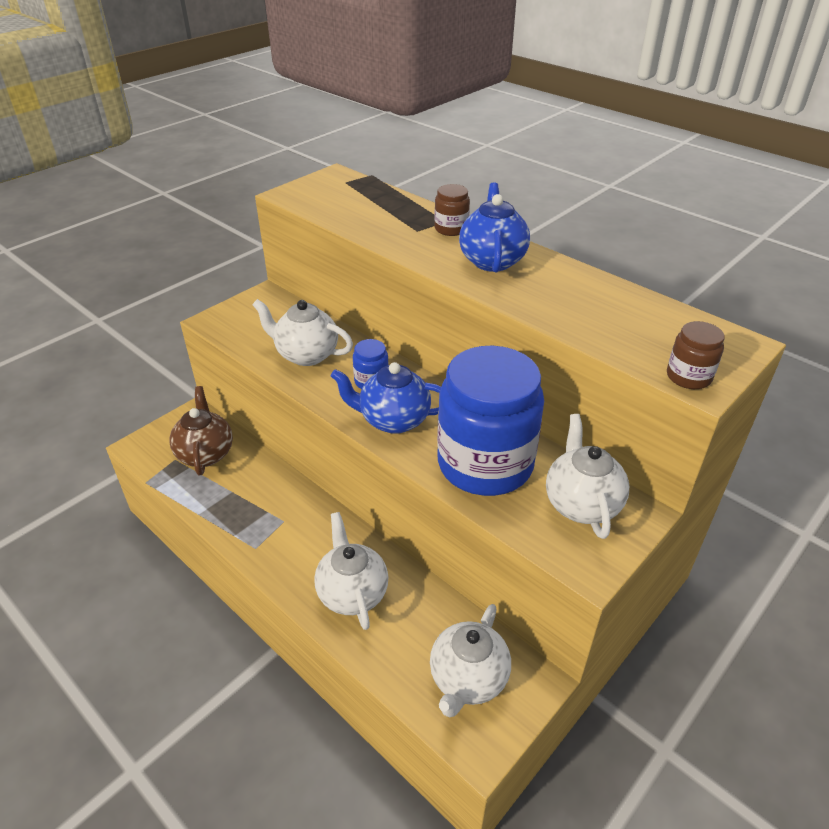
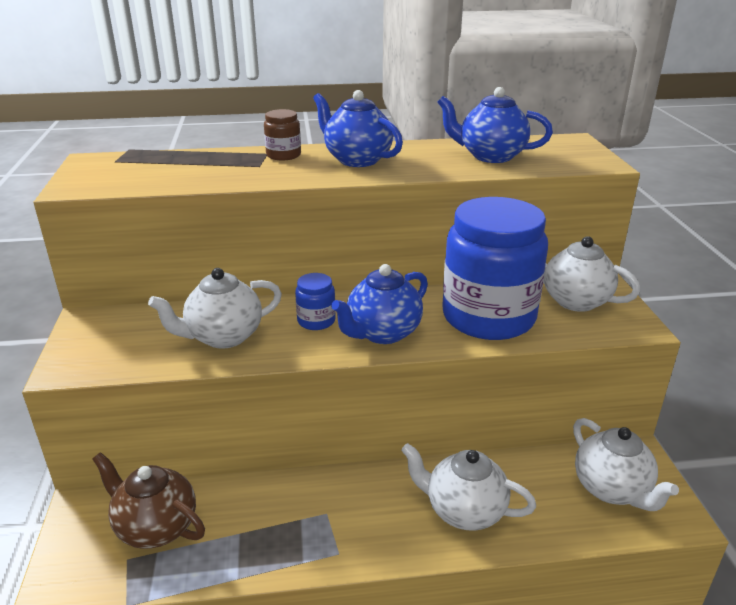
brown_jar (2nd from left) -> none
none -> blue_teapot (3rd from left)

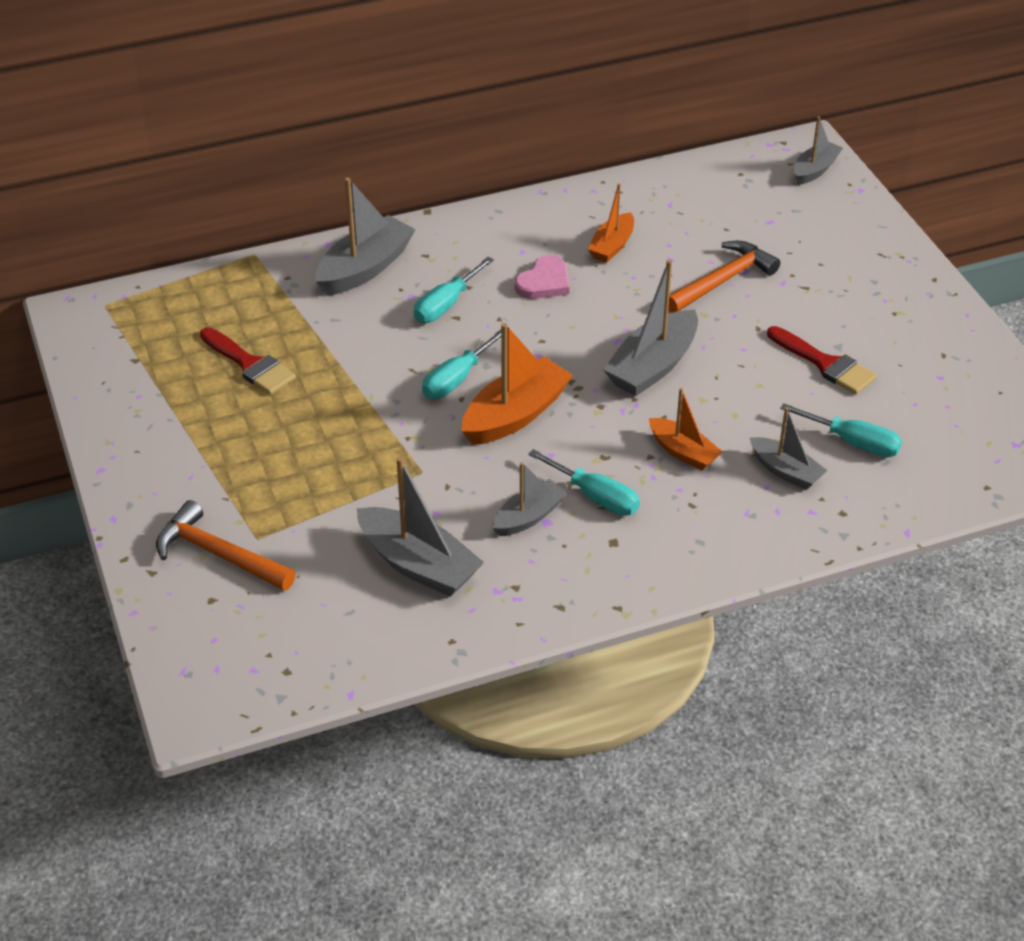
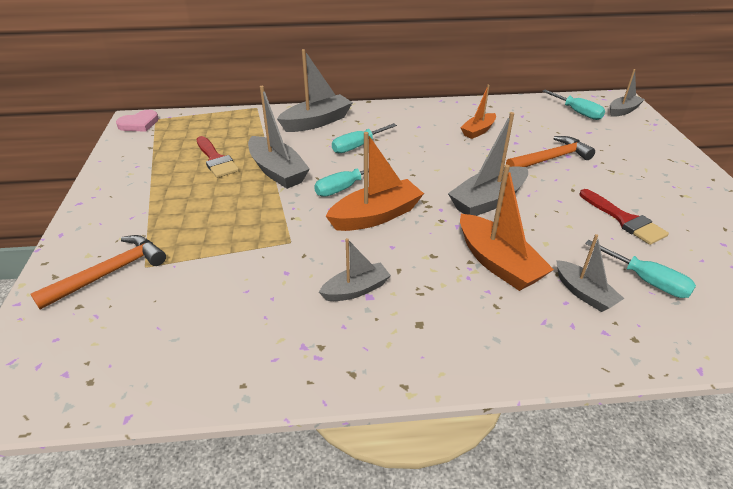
orange_hammer (1st from left), 90 degrees clockwise
grey_boat (2nd from left in the first image) -> grey_boat (1st from left), moved
pink_heart, moved
turquoise_screwdriver (3rd from left), moved
orange_boat (3rd from left), x1.64

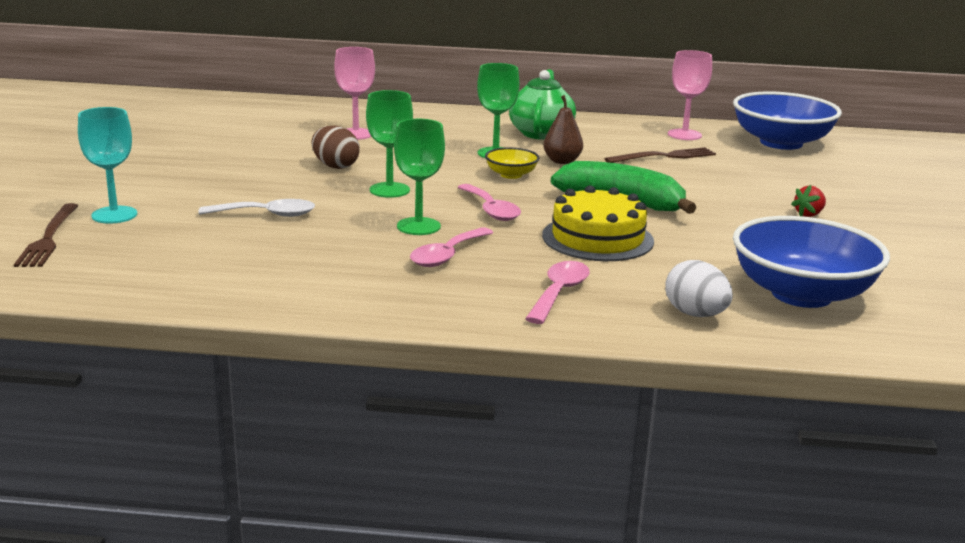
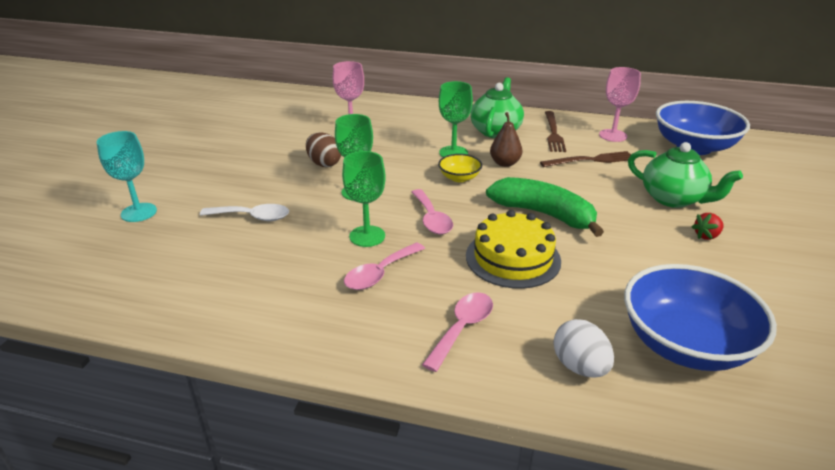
brown_fork (1st from left), moved
none -> green_teapot (2nd from left)

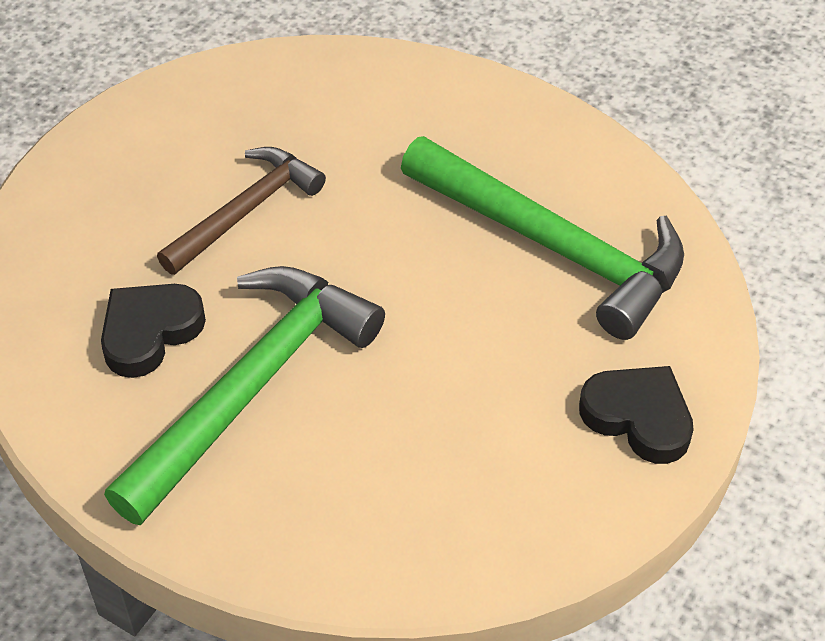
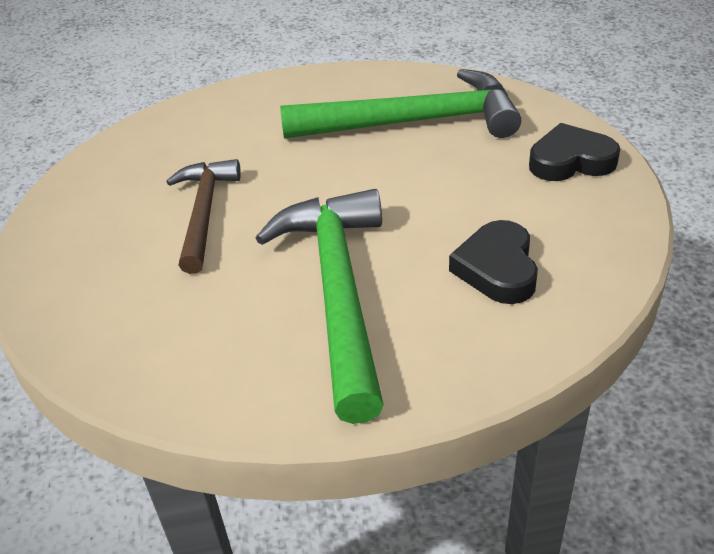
black_heart (1st from left), moved

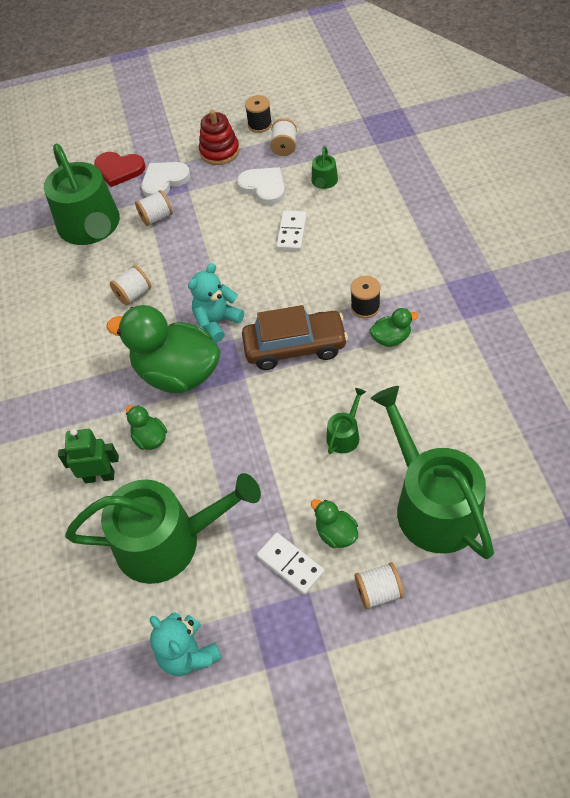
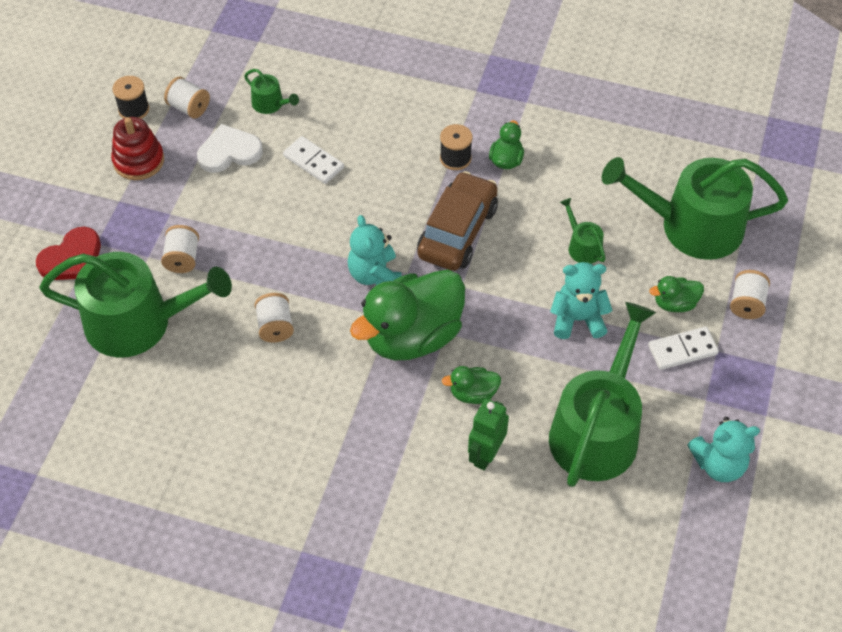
white_heart (1st from left) -> none
none -> turquoise_teddy_bear (2nd from left)

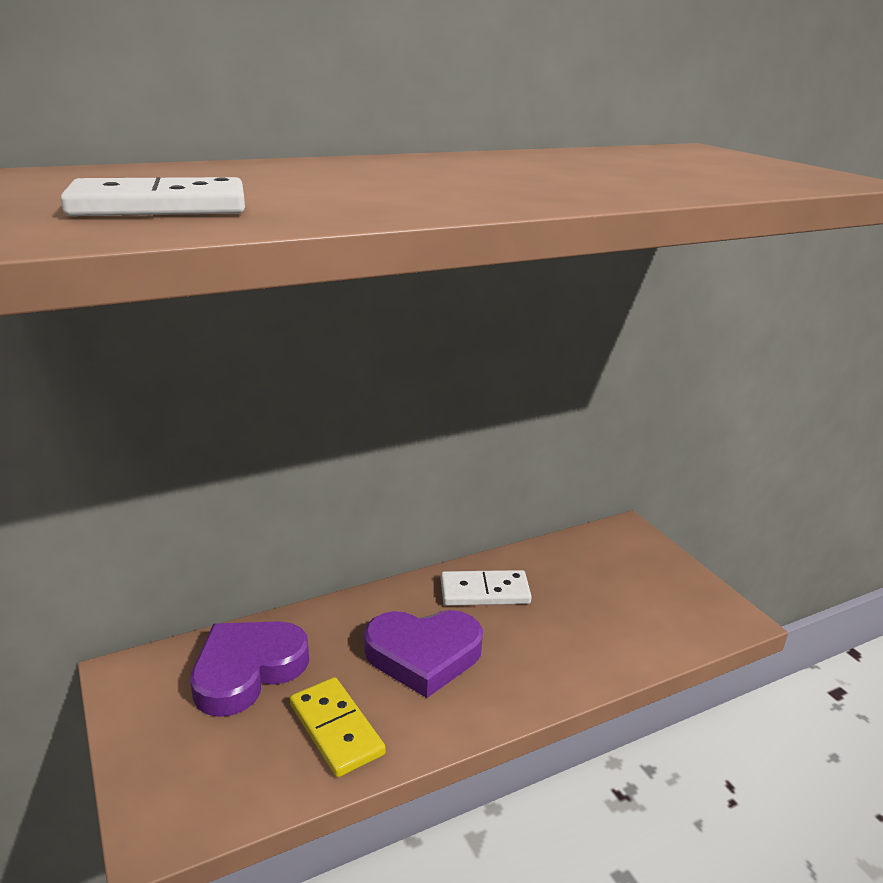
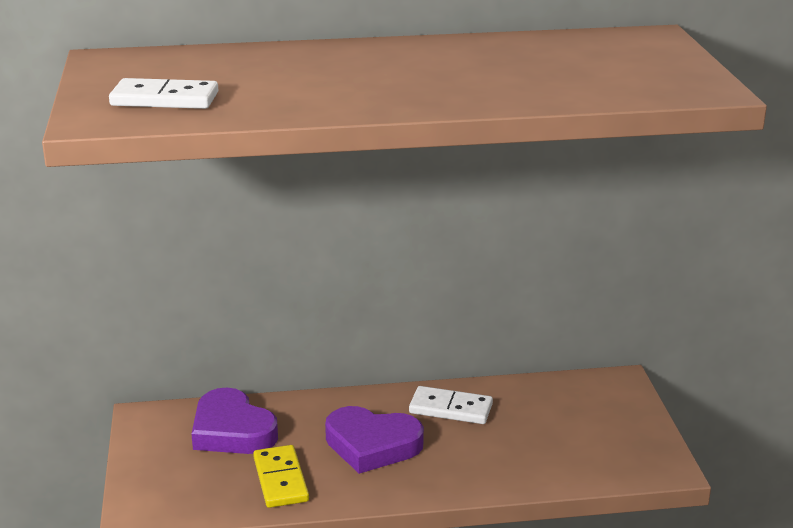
purple_heart (1st from left), 105 degrees counterclockwise

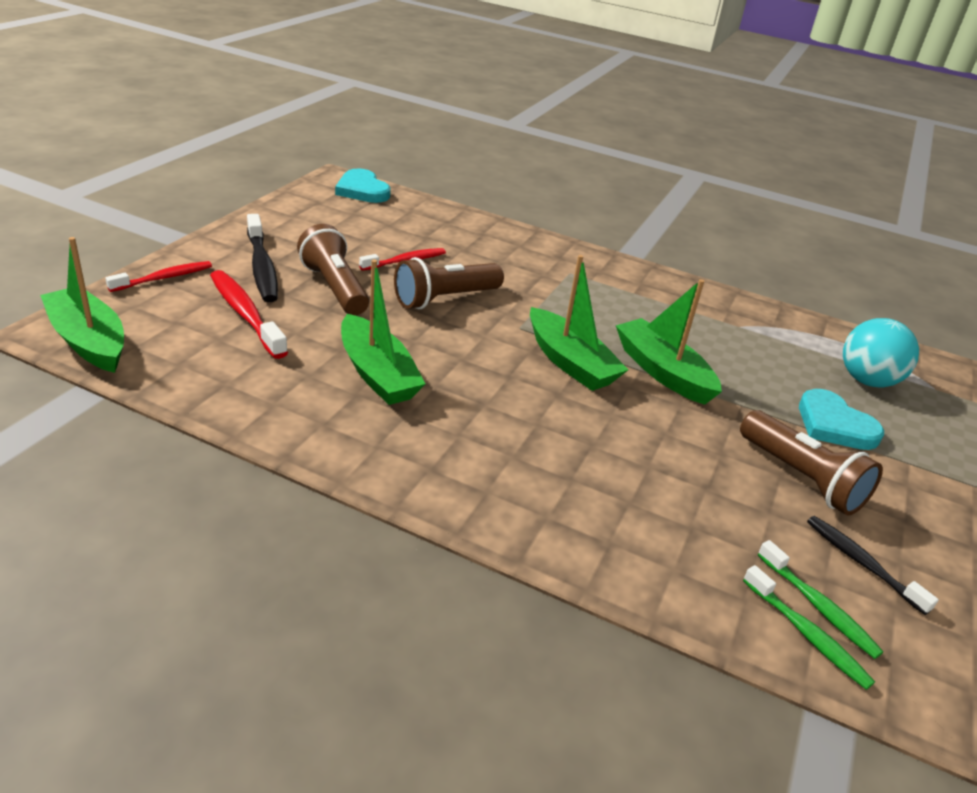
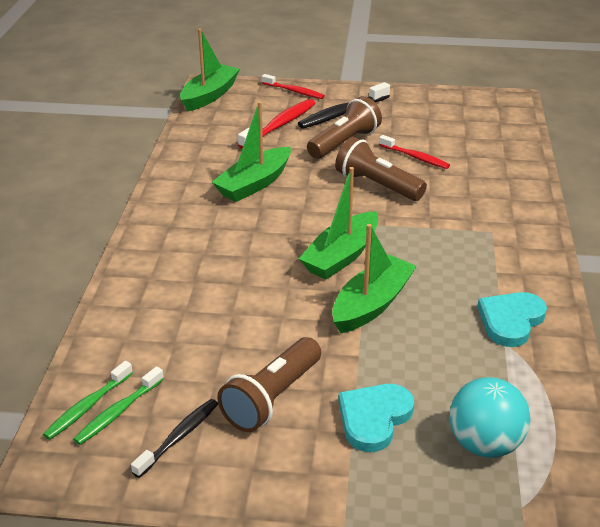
turquoise_heart (1st from left in the first image) -> turquoise_heart (2nd from left), moved

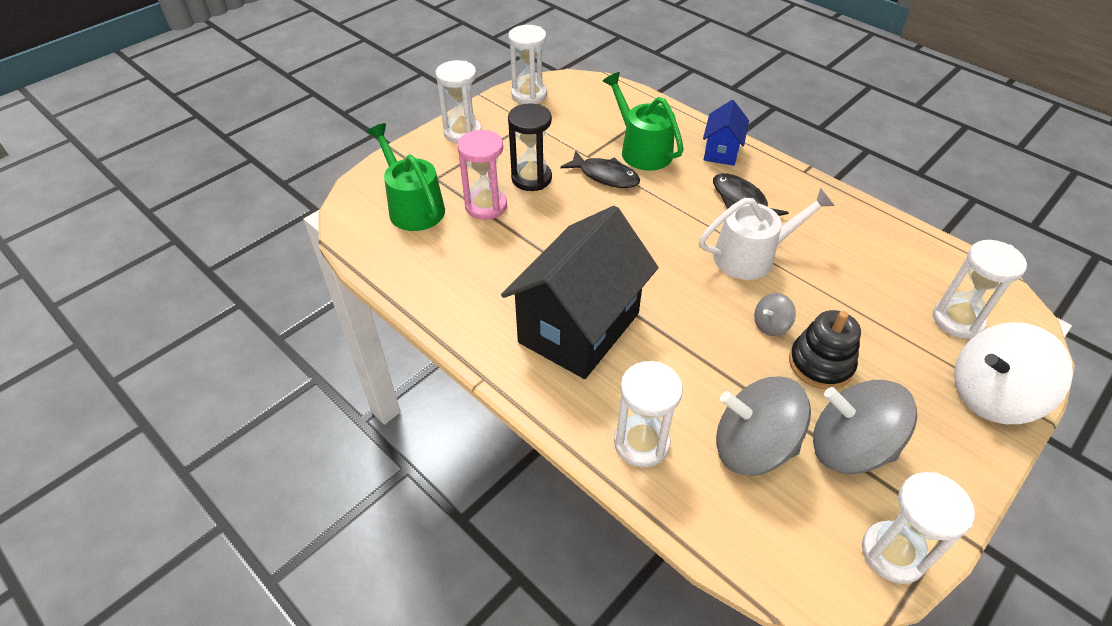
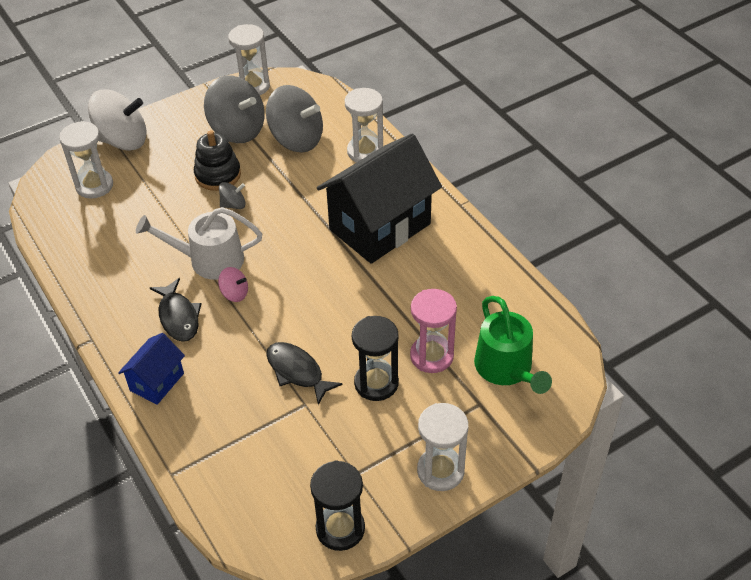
white_hourglass (2nd from left) -> black_hourglass (1st from left)
green_watering_can (2nd from left) -> none
none -> pink_spinning_top

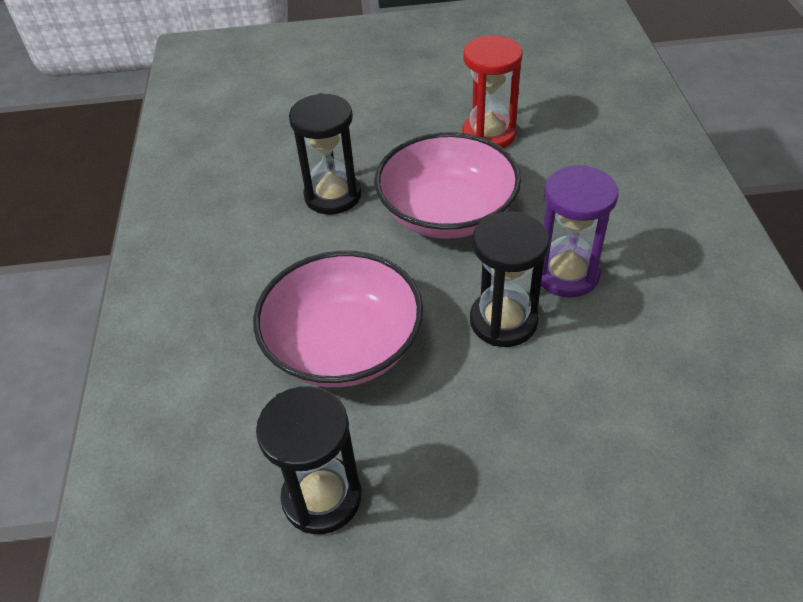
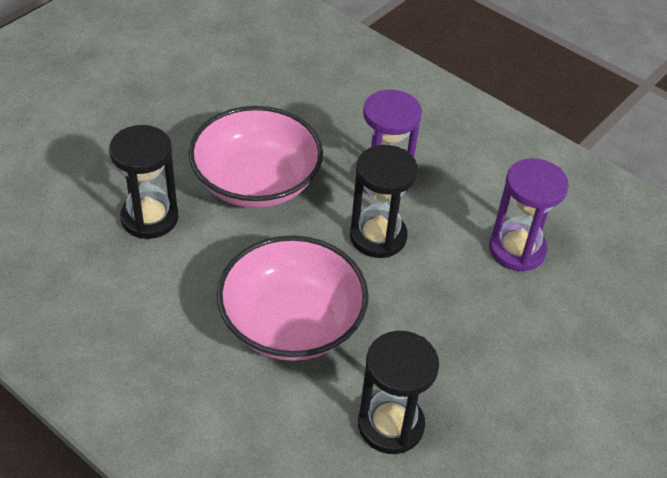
red_hourglass -> none
none -> purple_hourglass (2nd from left)

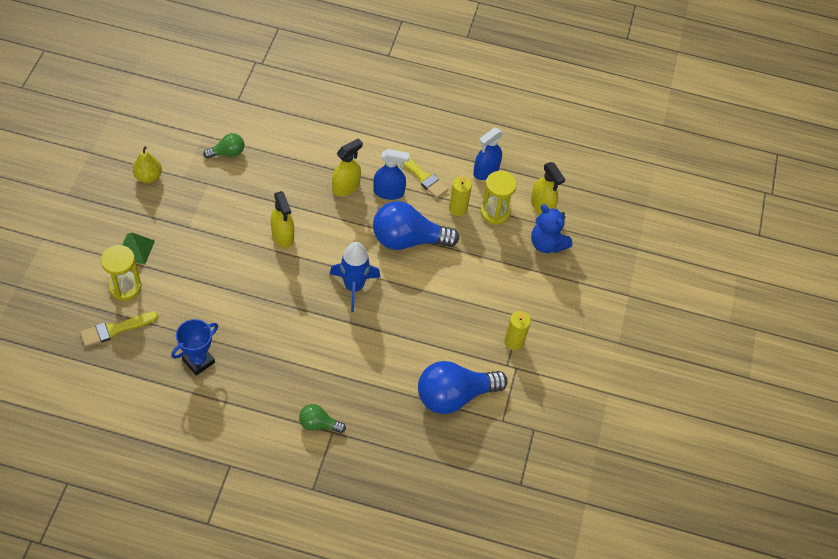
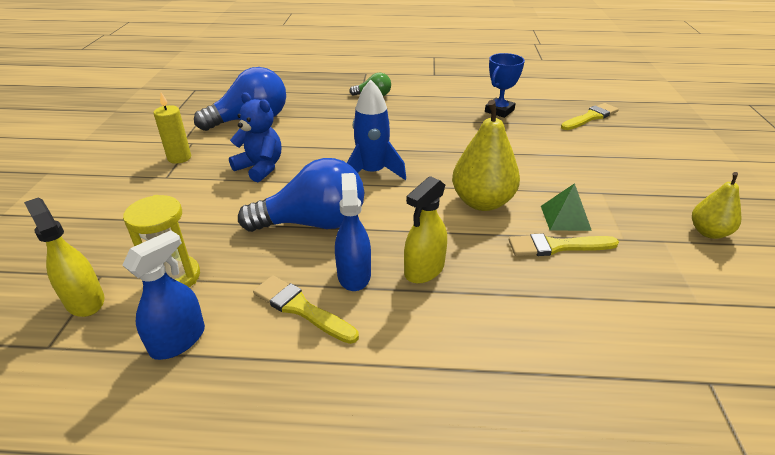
yellow_hourglass (1st from left) -> none
green_pyramid, moved
green_light_bulb (1st from left) -> none
yellow_spray_bottle (1st from left) -> yellow_pear (1st from left)
blue_spray_bottle (1st from left in the first image) -> blue_spray_bottle (2nd from left), 90 degrees clockwise
yellow_candle (1st from left) -> none
blue_teddy_bear, moved
none -> yellow_brush (2nd from left)

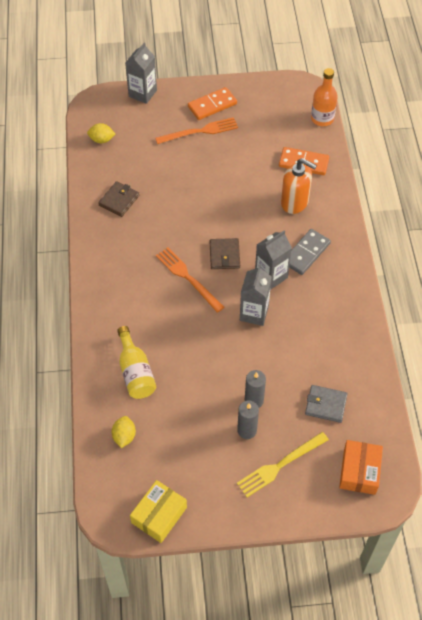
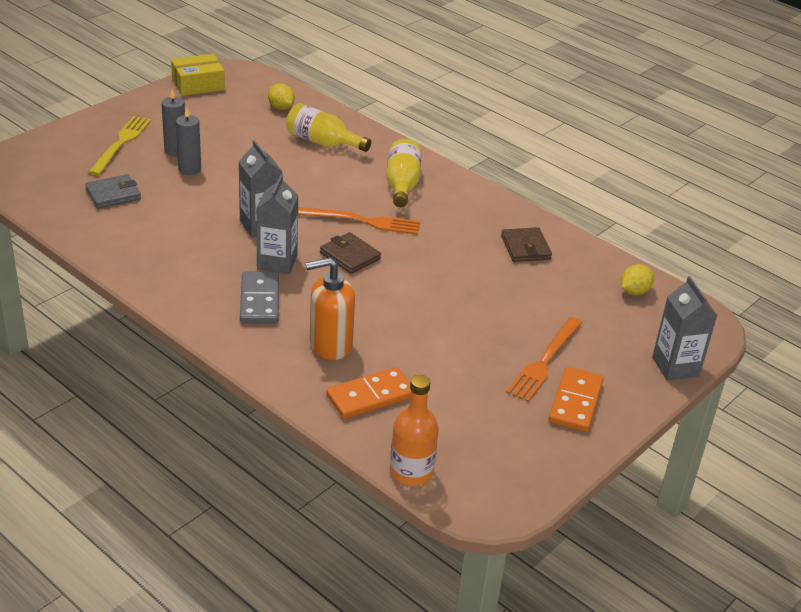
yellow_box, 75 degrees clockwise
orange_box -> none
none -> yellow_bottle (2nd from left)

